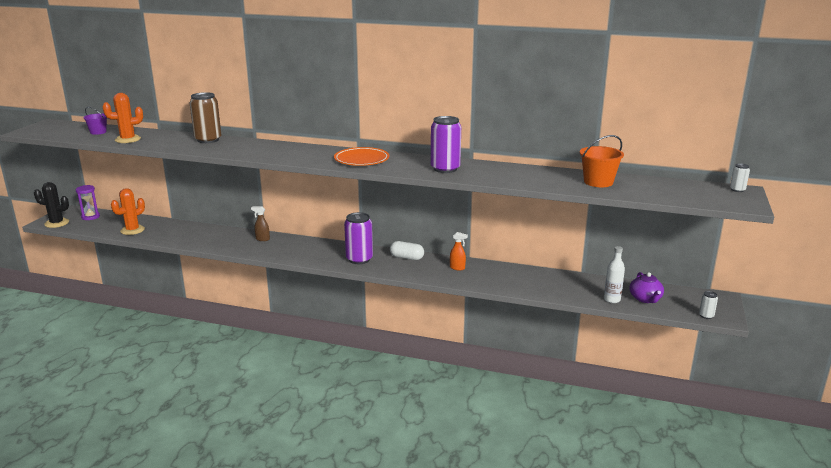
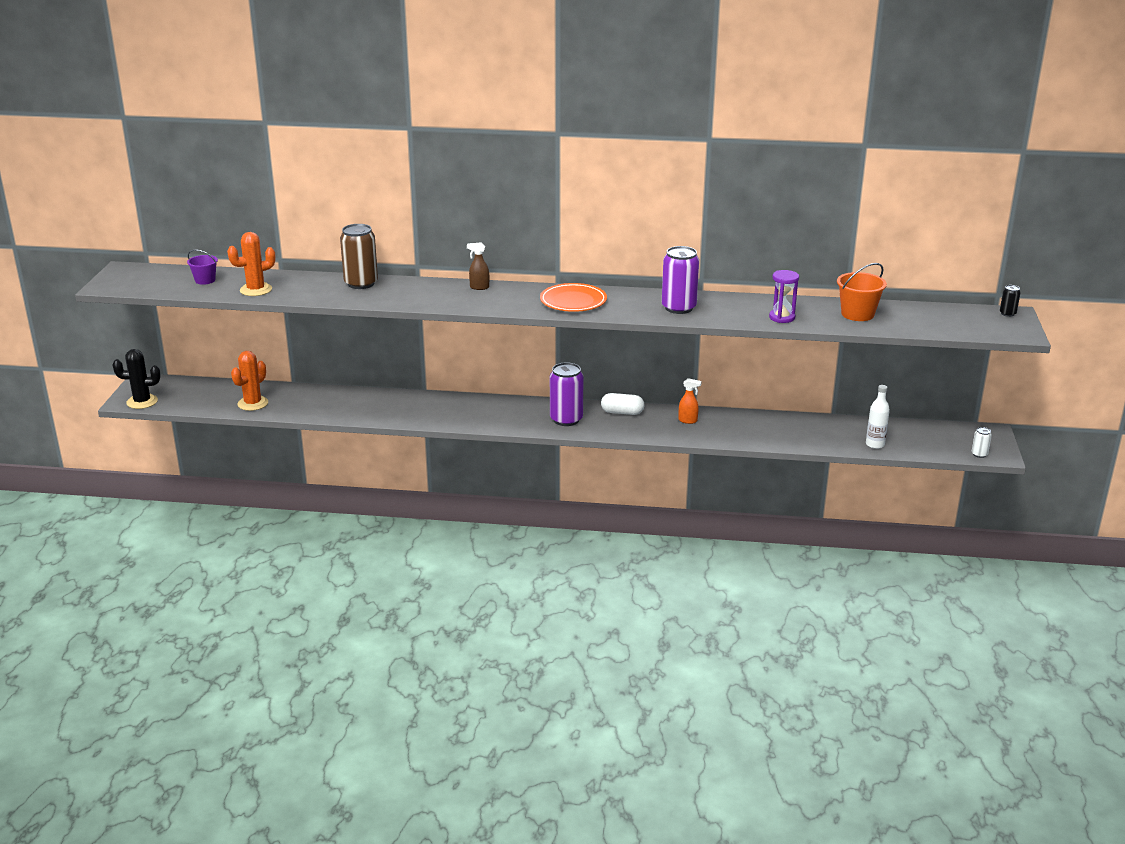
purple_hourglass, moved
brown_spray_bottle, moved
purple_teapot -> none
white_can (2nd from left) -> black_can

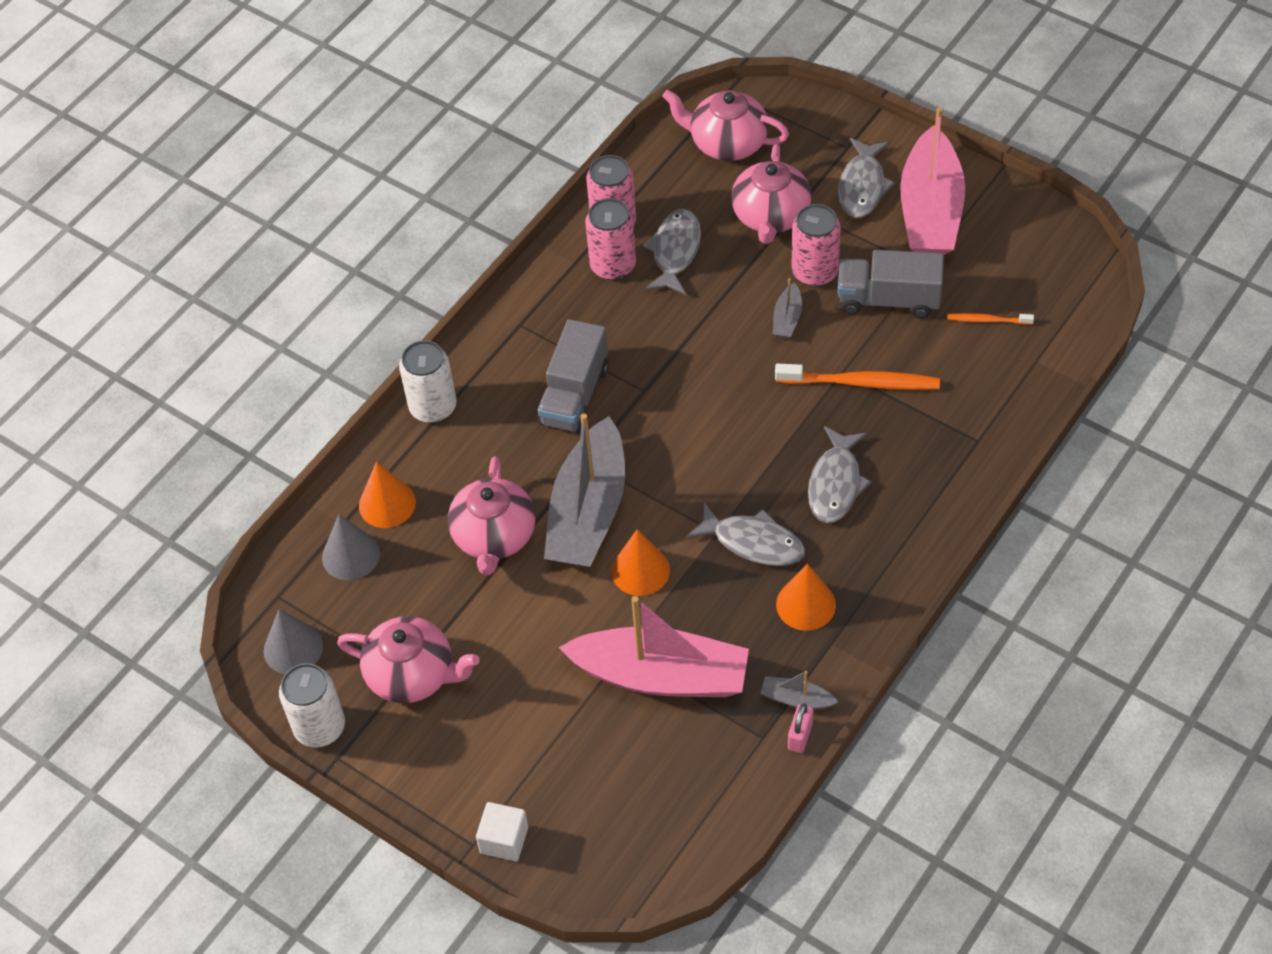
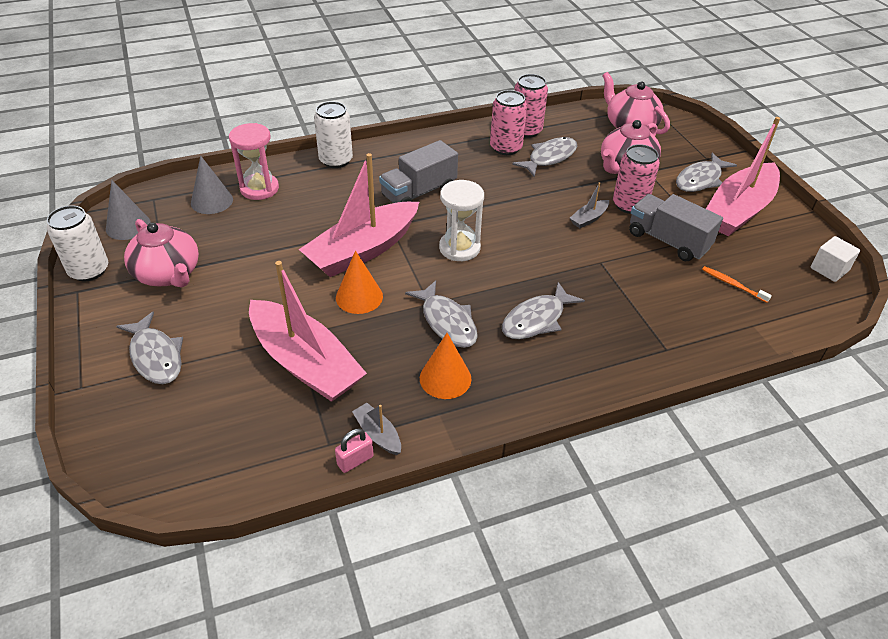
orange_cone (1st from left) -> pink_hourglass
pink_teapot (2nd from left) -> none
white_cube, moved
grey_boat (1st from left) -> pink_boat (2nd from left)
orange_toothbrush (1st from left) -> none
none -> grey_fish (1st from left)
none -> white_hourglass

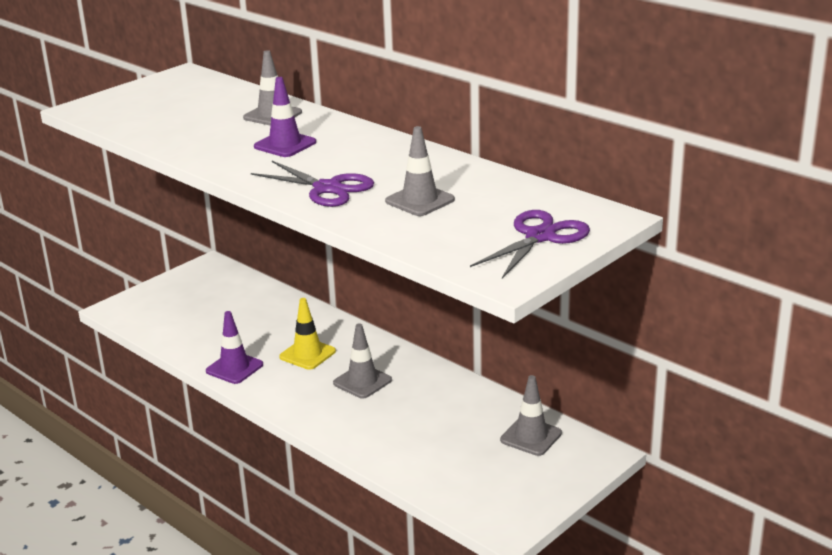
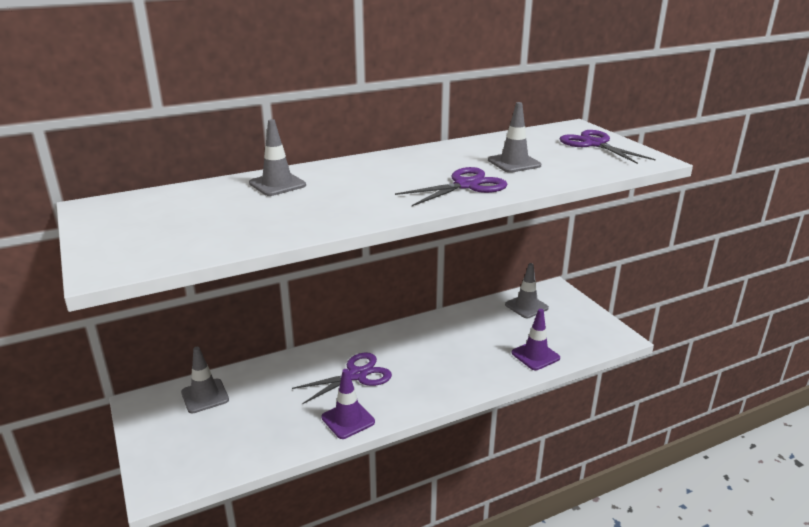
purple_traffic_cone (2nd from left), moved
yellow_traffic_cone -> purple_scissors (1st from left)
grey_traffic_cone (2nd from left in the first image) -> grey_traffic_cone (1st from left), moved

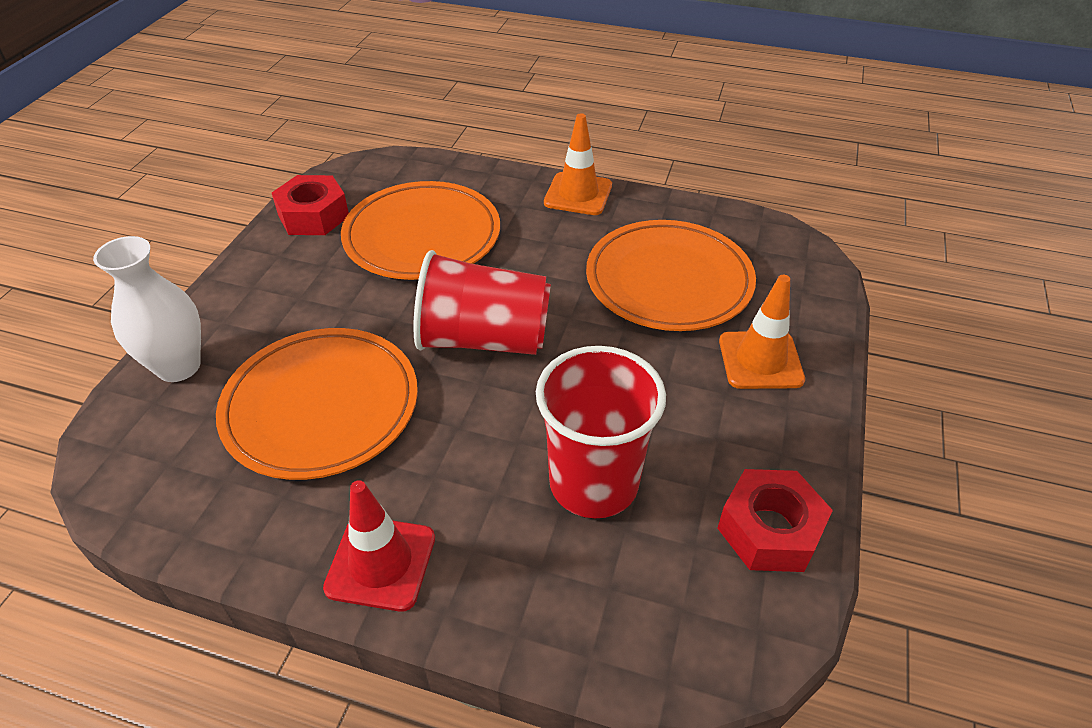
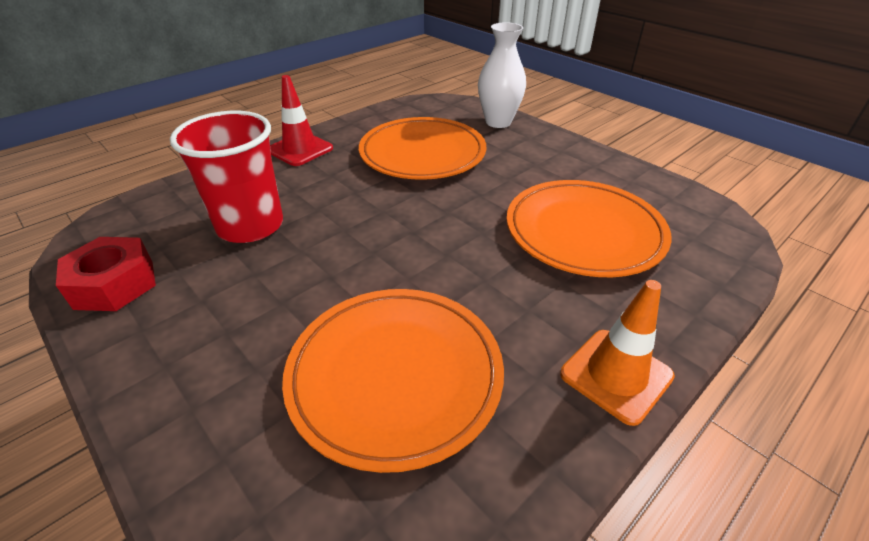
red_nut (1st from left) -> none
red_cup (1st from left) -> none
orange_traffic_cone (2nd from left) -> none

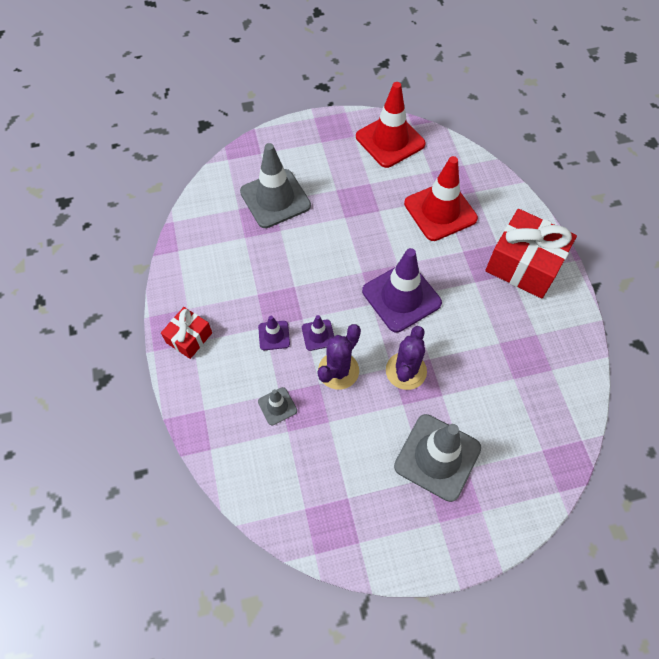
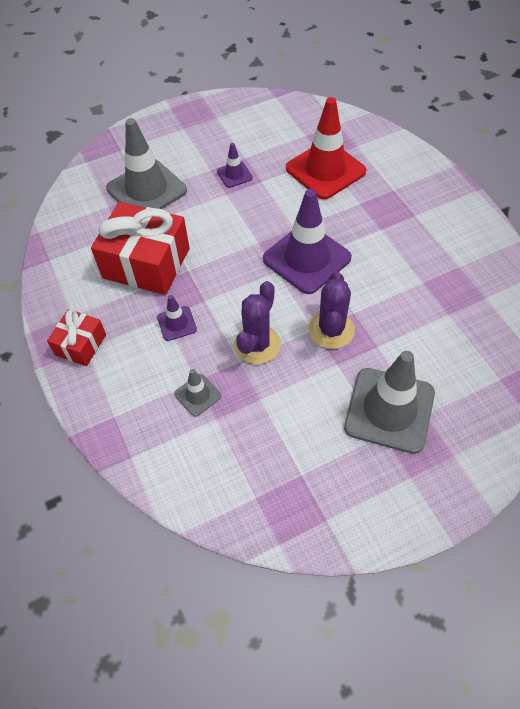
purple_traffic_cone (2nd from left), moved
red_traffic_cone (1st from left) -> none
red_gift (2nd from left), moved

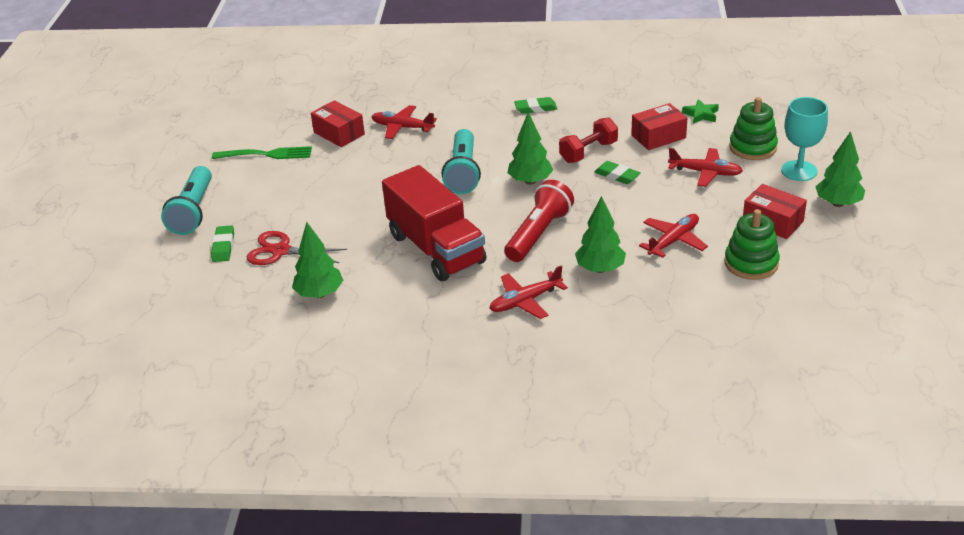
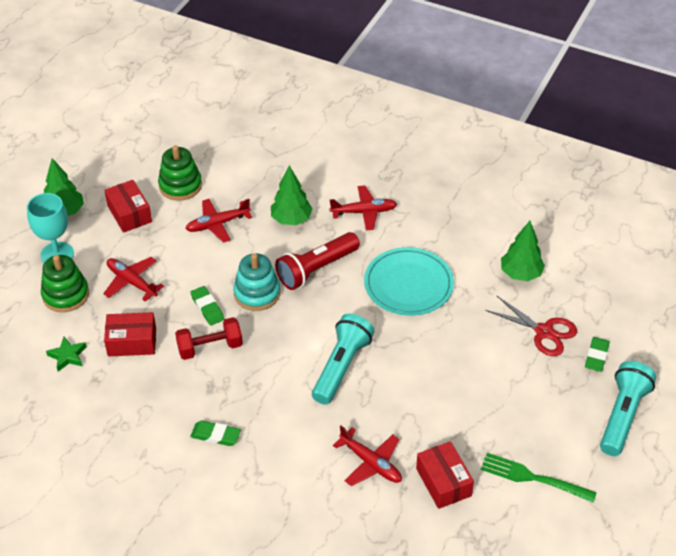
red_truck -> turquoise_plate
green_tree (2nd from left) -> none
none -> turquoise_stacking_toy

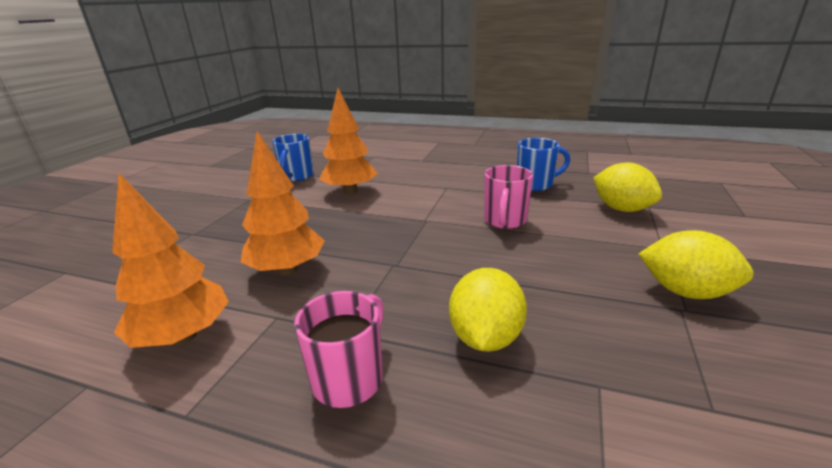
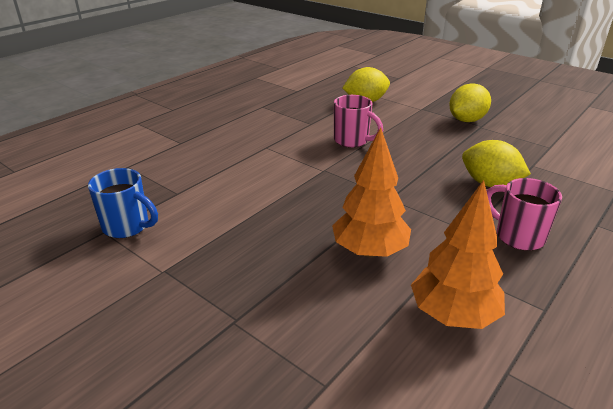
orange_tree (3rd from left) -> none
blue_mug (2nd from left) -> none

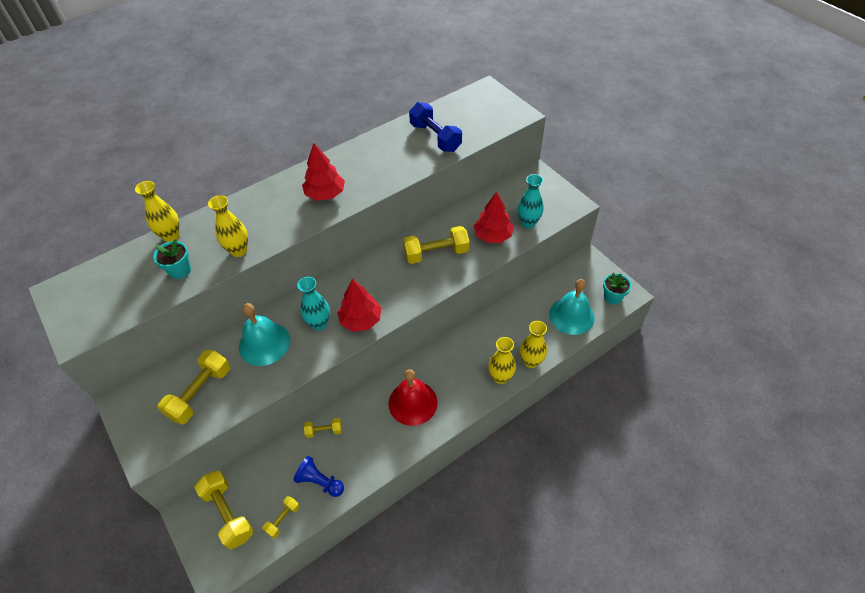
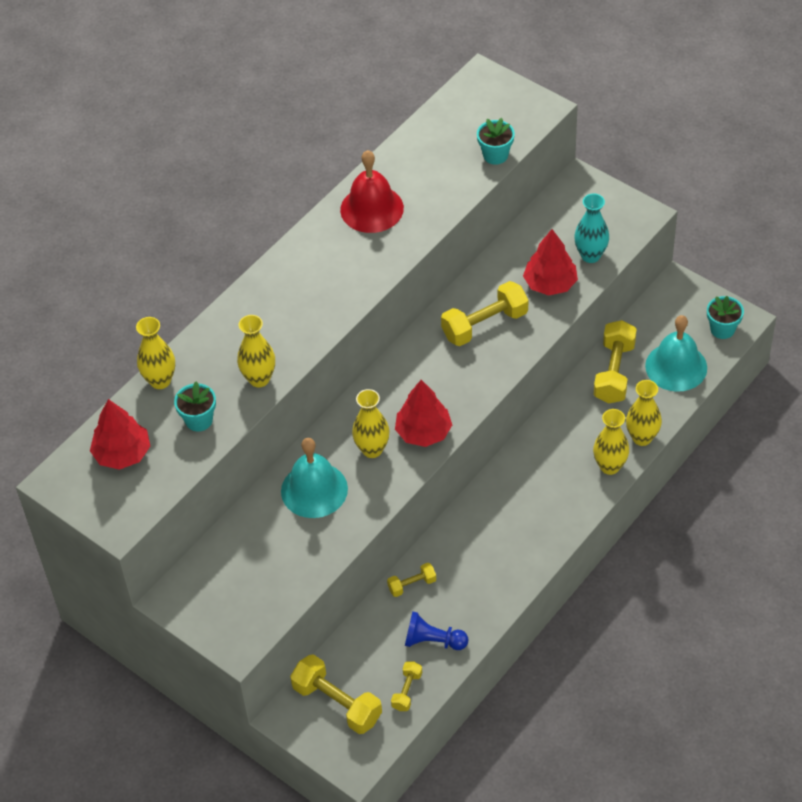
yellow_dumbbell (1st from left in the first image) -> yellow_dumbbell (5th from left), moved
turquoise_vase (1st from left) -> yellow_vase (3rd from left)
red_tree (1st from left), moved
red_bell, moved
blue_dumbbell -> none
none -> turquoise_flower_pot (2nd from left)

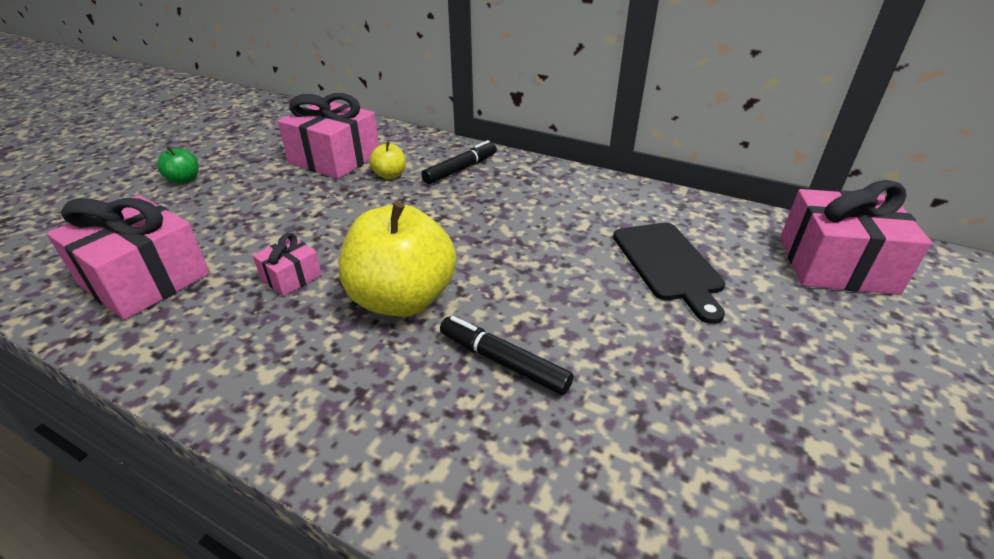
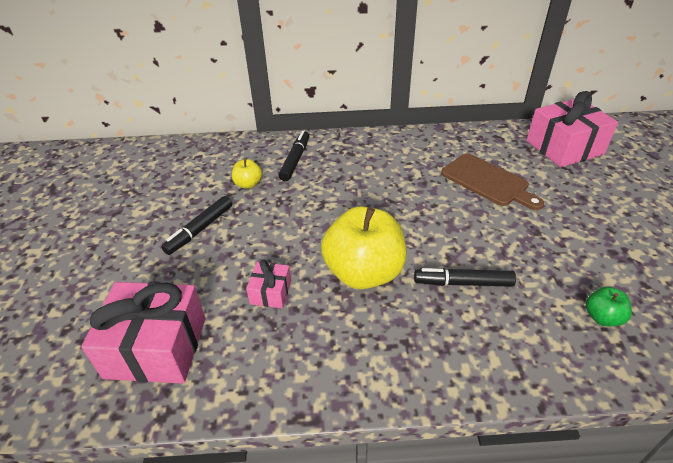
green_apple, moved
pink_gift (3rd from left) -> none
black_cutting_board -> brown_cutting_board
none -> black_marker (1st from left)

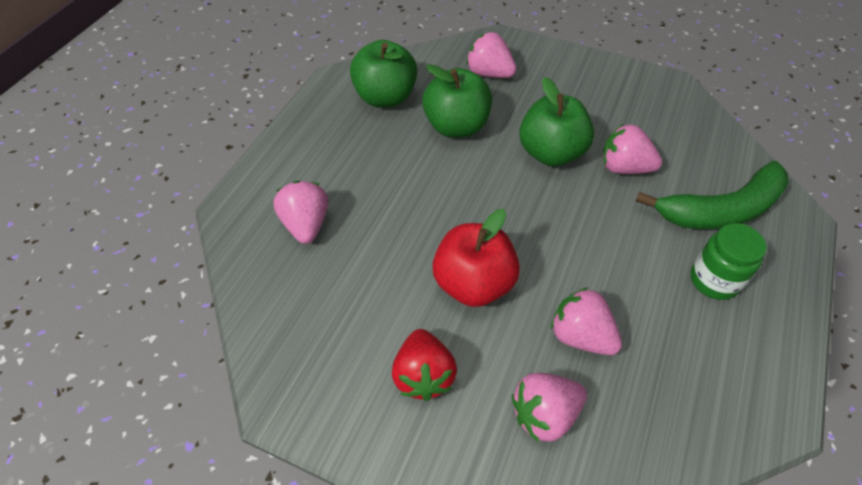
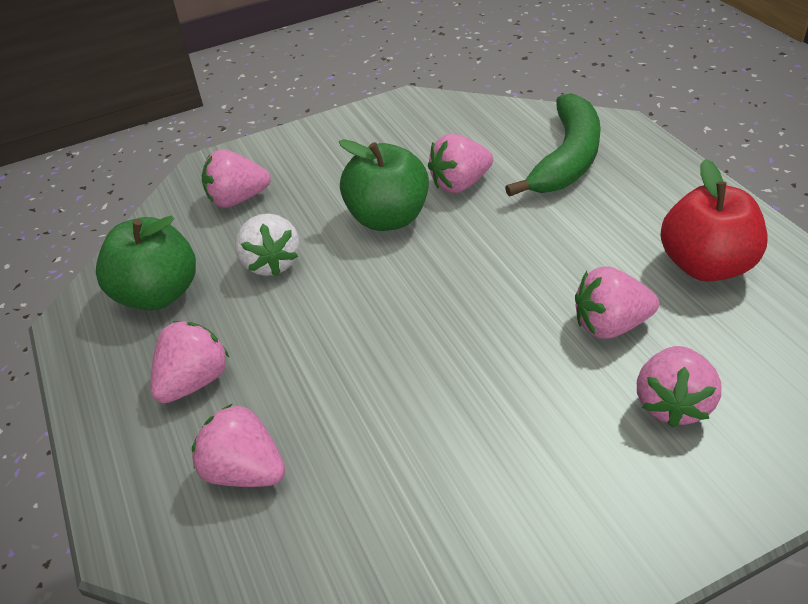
red_strawberry -> none
green_apple (2nd from left) -> white_strawberry
red_apple, moved
green_jar -> none
none -> pink_strawberry (1st from left)

